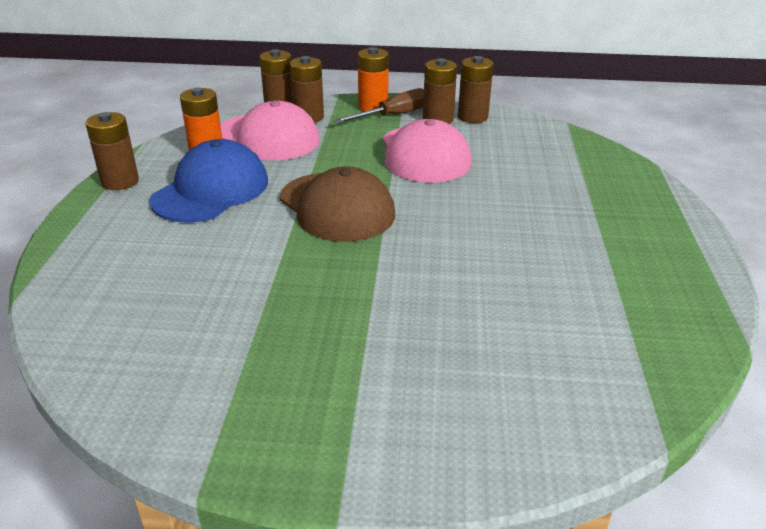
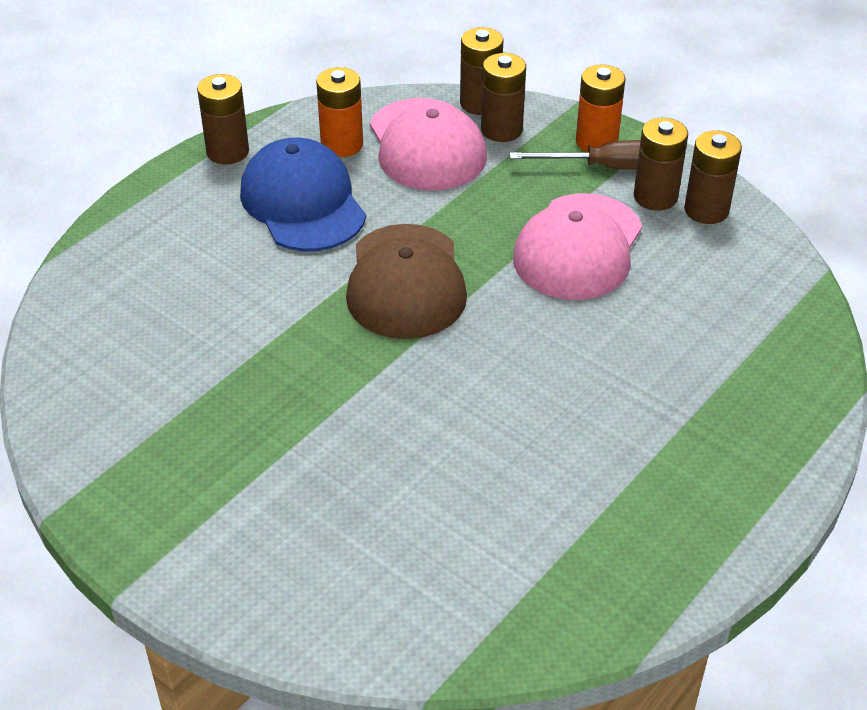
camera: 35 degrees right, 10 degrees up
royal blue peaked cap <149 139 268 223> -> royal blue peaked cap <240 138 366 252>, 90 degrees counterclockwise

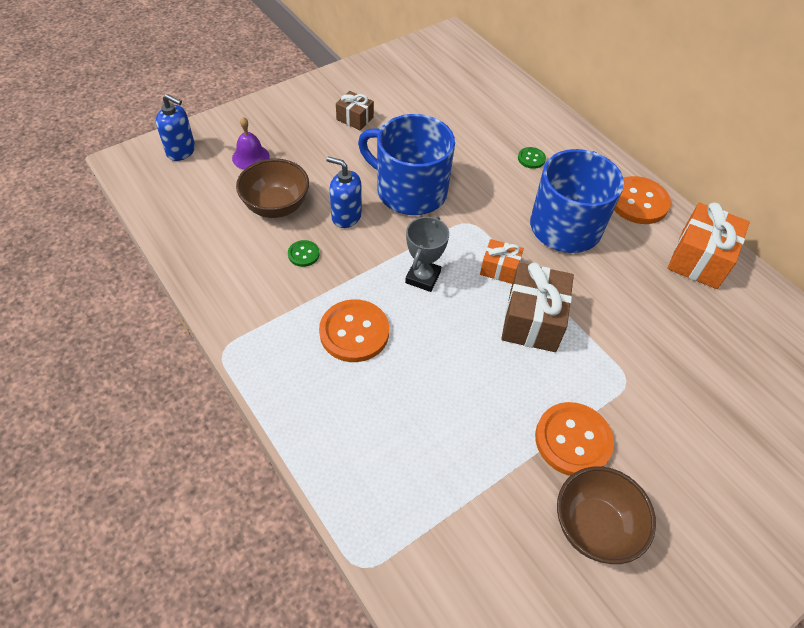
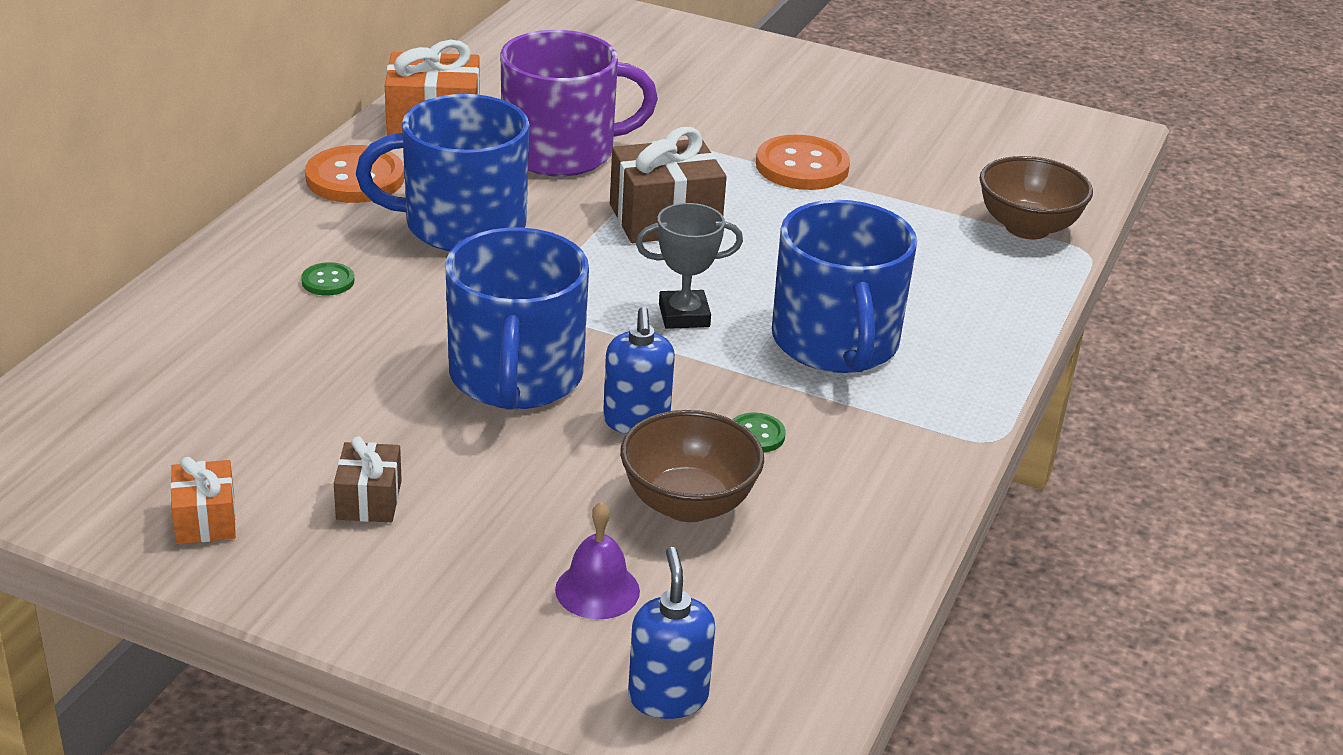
camera: 120 degrees left, 20 degrees down
bright orange button <319 299 389 362> -> royal blue tea mug <772 200 917 373>
bright orange wrapped gift <480 239 524 284> -> bright orange wrapped gift <170 457 236 544>, moved
russet serving bowl <557 466 656 564> -> russet serving bowl <980 156 1093 240>, moved
none -> royal purple tea mug <501 30 658 176>

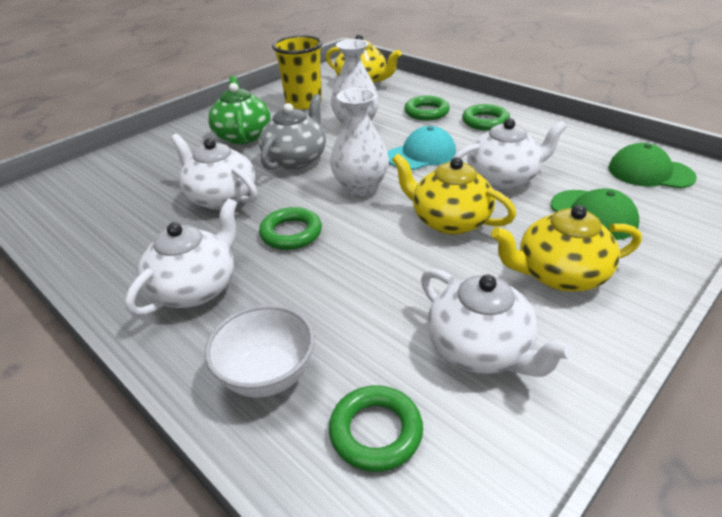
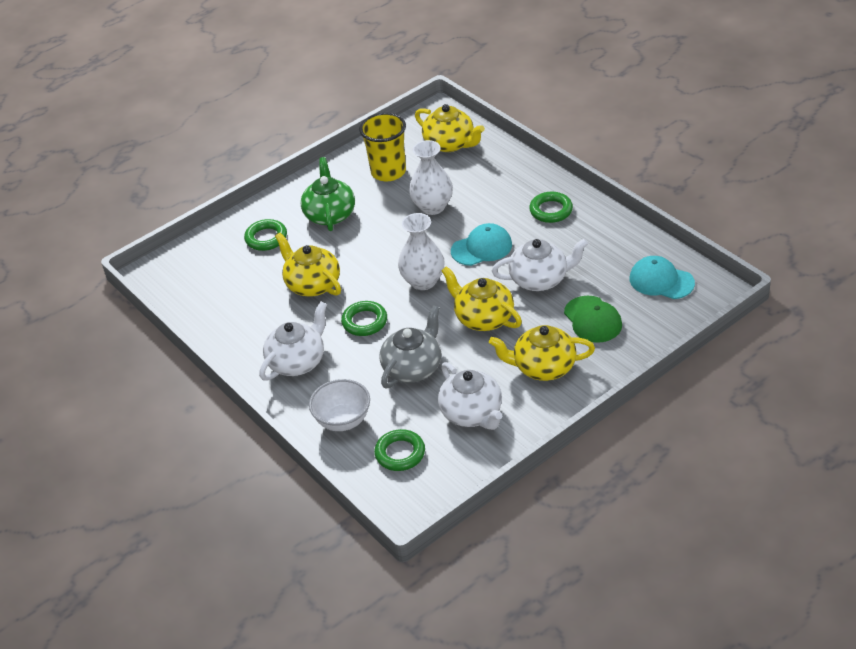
camera: 10 degrees right, 5 degrees up
snow-white tea pot <171 134 258 210> -> yellow tea pot <275 233 341 297>
ash-grey tea pot <259 94 326 170> -> ash-grey tea pot <379 305 441 388>, moved
emerald ring <404 95 450 120> -> emerald ring <244 219 287 251>, moved
emerald peaked cap <609 143 697 189> -> aqua peaked cap <630 256 695 299>

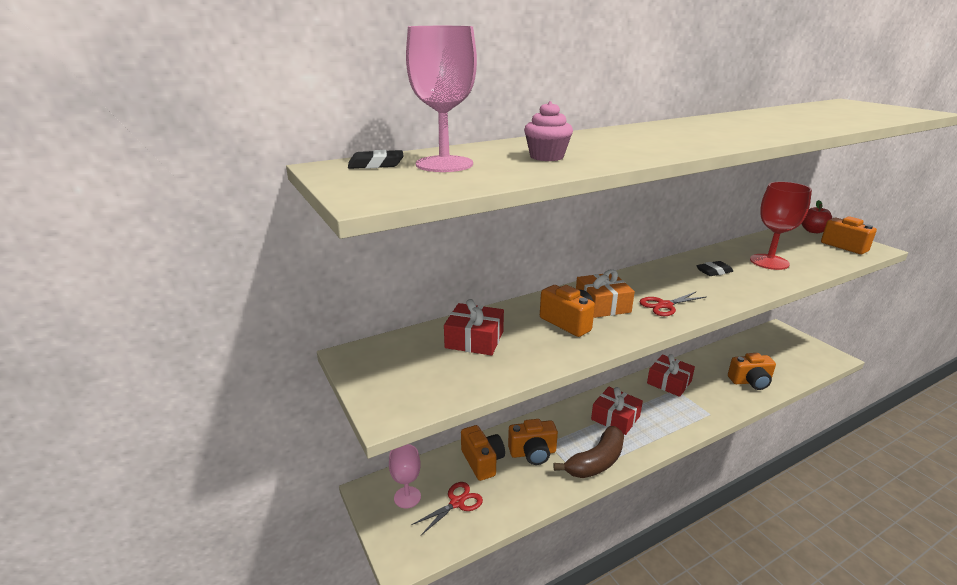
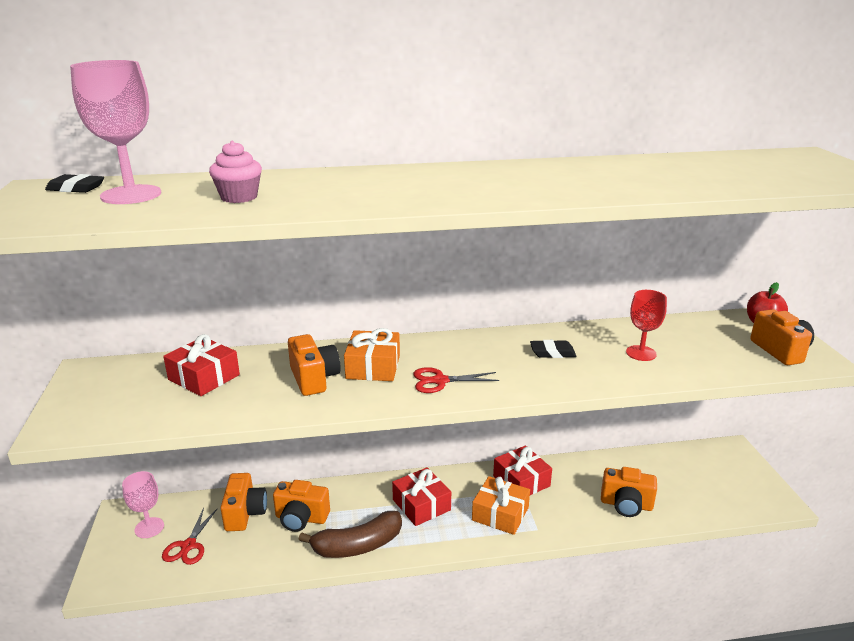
camera: 20 degrees right, 0 degrees up
red pair of scissors <412 482 483 535> -> red pair of scissors <162 508 218 565>, 120 degrees clockwise
red chalice <750 182 812 270> -> red chalice <626 290 667 361>, x0.63
none -> bright orange wrapped gift <472 476 530 535>

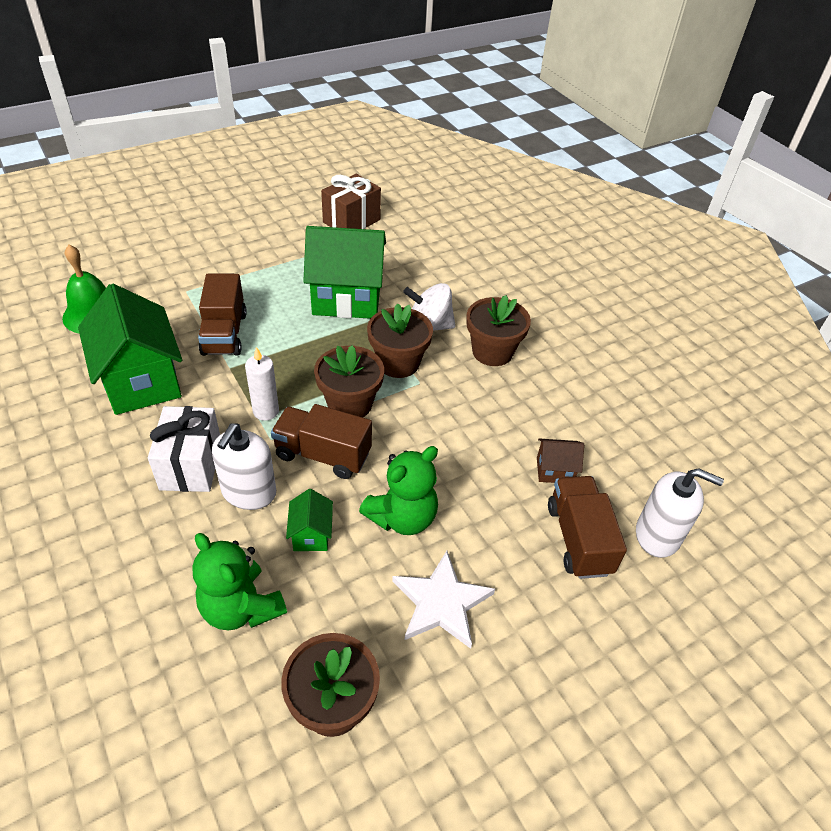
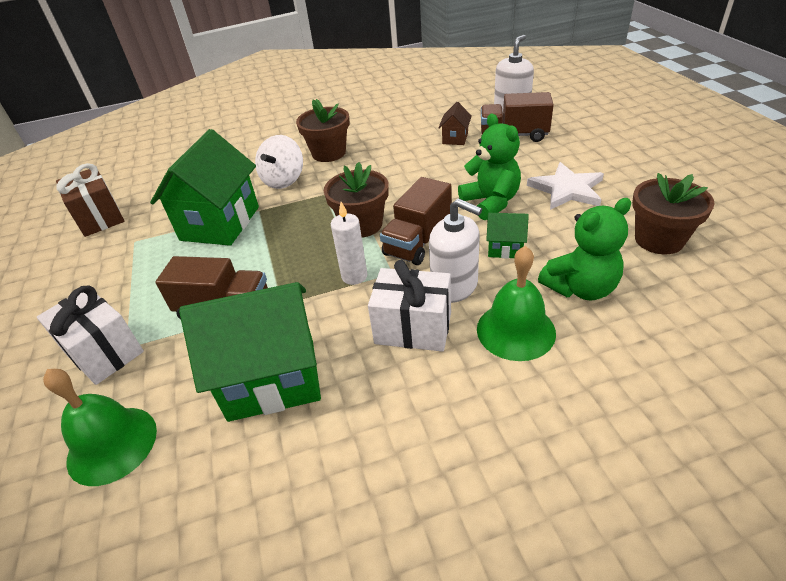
camera: 70 degrees left, 5 degrees down
russet flower pot <367 303 433 378> -> none
none -> snow-white wrapped gift <37 286 144 385>
none -> emerald bell <477 246 556 361>

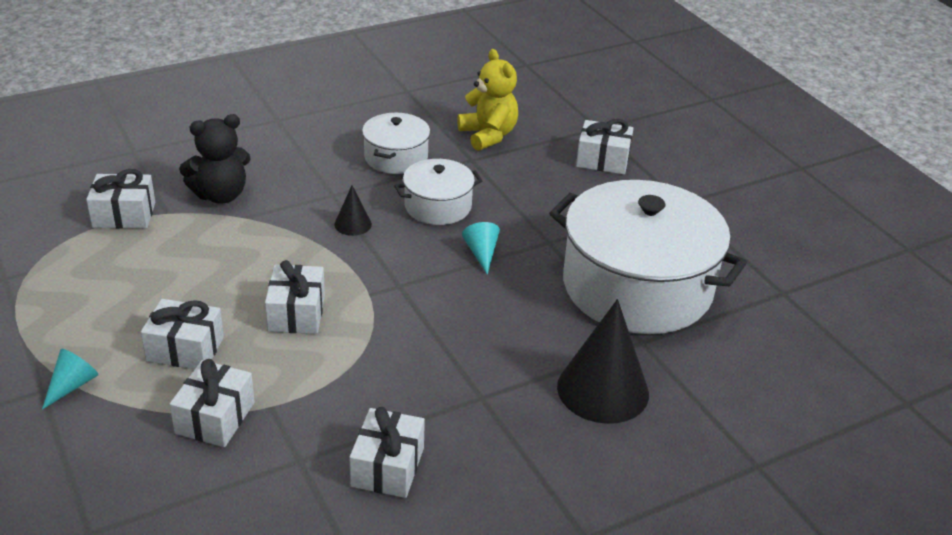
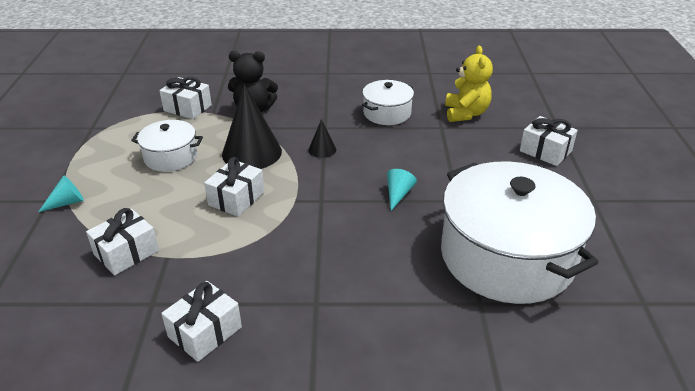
camera: 30 degrees right, 0 degrees up
snow-white wrapped gift <141 299 224 369> -> none
snow-white pot <395 159 482 225> -> snow-white pot <131 120 203 172>, moved
jet-black cone <557 299 649 424> -> jet-black cone <222 84 282 169>, moved

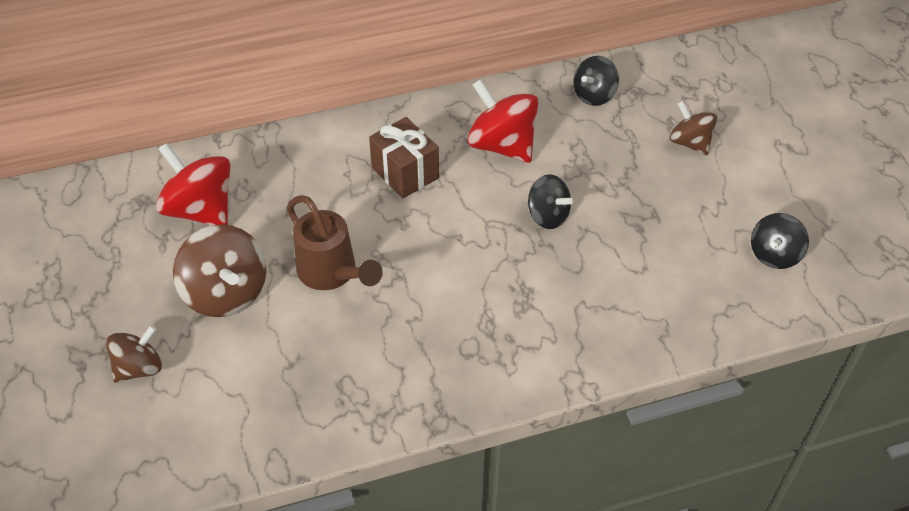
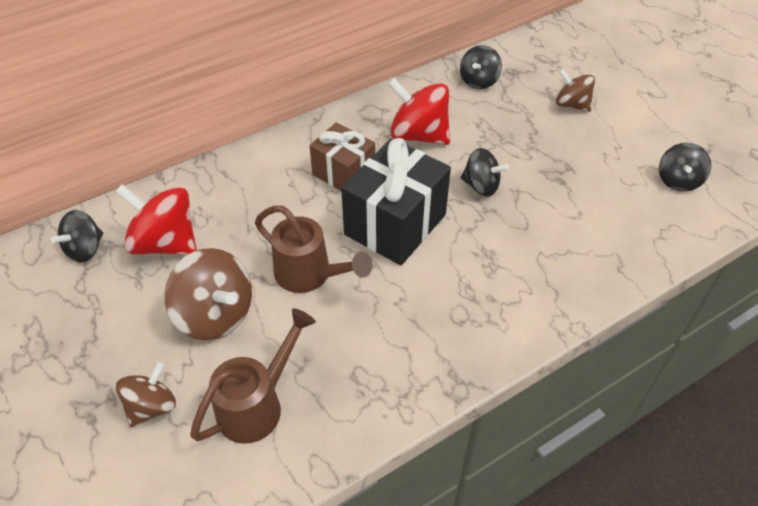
camera: 15 degrees left, 0 degrees up
none -> jet-black toy top <51 210 103 263>
none -> russet watering pot <190 308 316 444>
none -> jet-black wrapped gift <341 138 451 266>

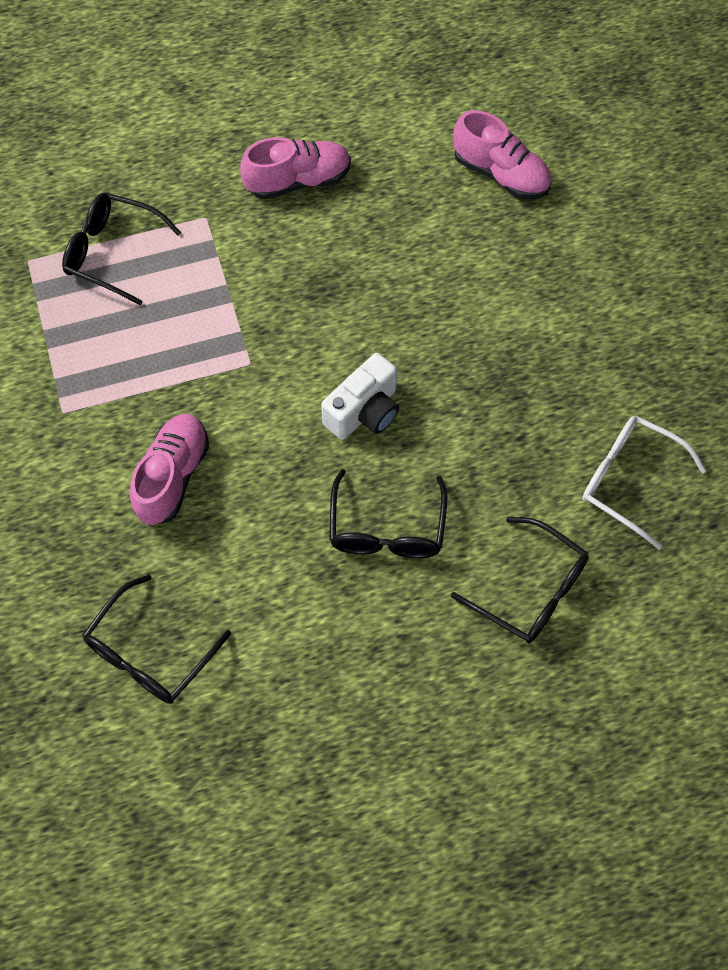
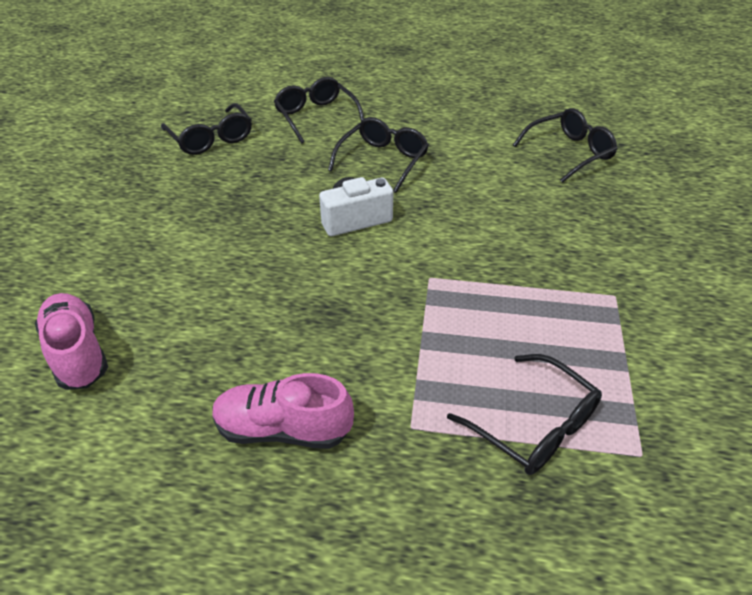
camera: 155 degrees left, 20 degrees down
pink lace-up shoe <130 414 209 525> -> none
snow-white spectacles <582 416 707 549> -> jet-black spectacles <161 103 252 155>

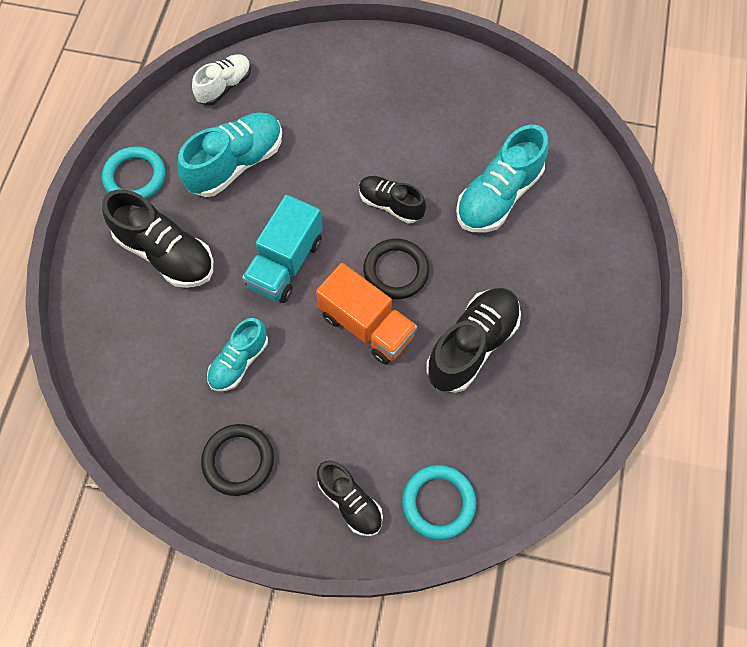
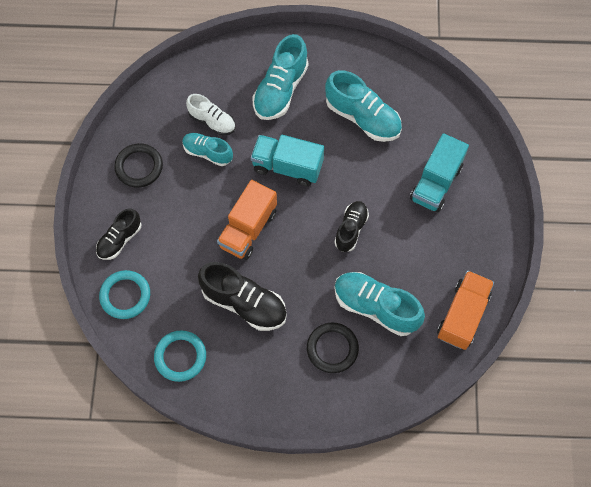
camera: 80 degrees right, 0 degrees up
aqua ring <102 146 165 199> -> aqua ring <154 330 206 382>, moved
jet-black lace-up shoe <102 189 213 288> -> aqua lace-up shoe <252 34 309 120>
snow-white lace-up shoe <192 54 251 105> -> snow-white lace-up shoe <186 94 235 135>, moved
jet-black ring <363 239 429 299> -> jet-black ring <307 323 359 373>, moved
none -> aqua truck <410 133 469 212>
none -> bright orange truck <437 270 494 350>

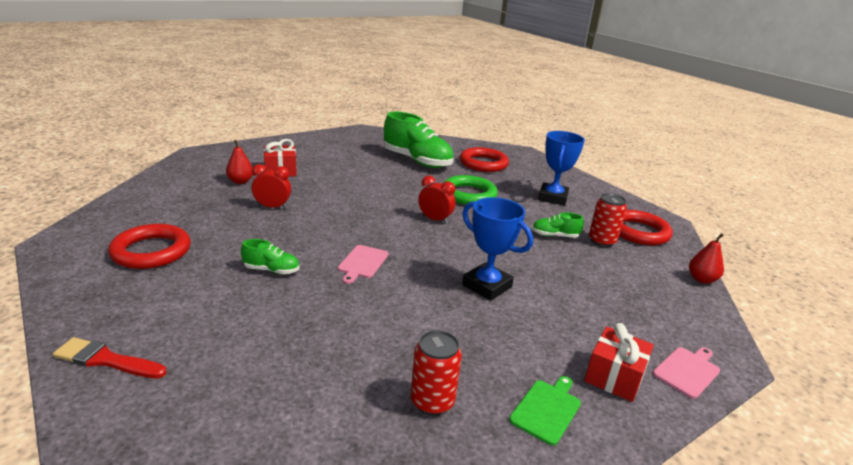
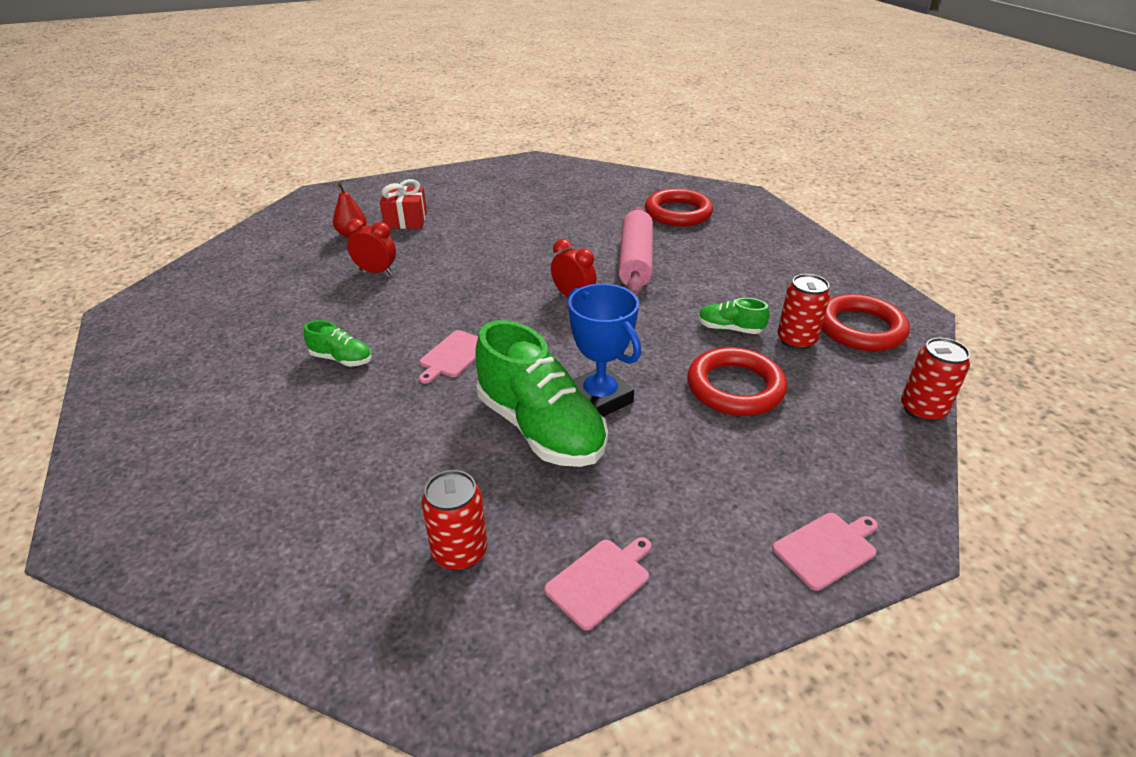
camera: 15 degrees right, 10 degrees up
red paint brush <53 337 167 379> -> none
red ring <108 224 191 269> -> red ring <687 347 787 416>, moved
emerald lace-up shoe <384 112 454 168> -> emerald lace-up shoe <475 320 608 467>, moved
emerald ring <443 175 498 205> -> pink pastry roller <618 206 653 295>
emerald cutting board <509 376 581 446> -> pink cutting board <544 537 651 630>
royal blue trophy <538 131 585 206> -> none
red wrapped gift <584 323 654 402> -> none
red pear <689 233 724 284> -> red can <901 338 970 422>

